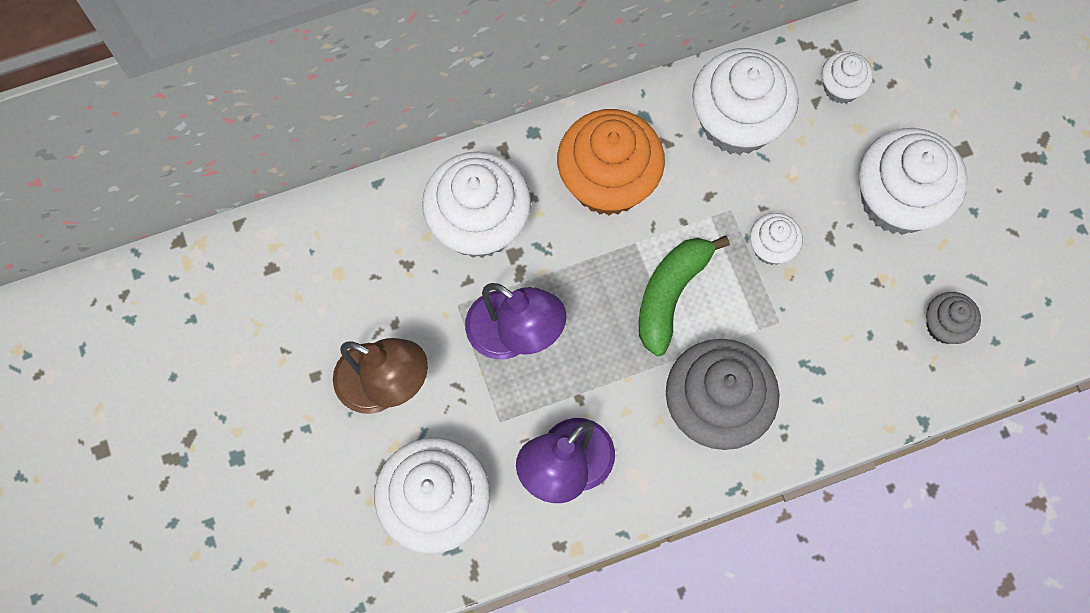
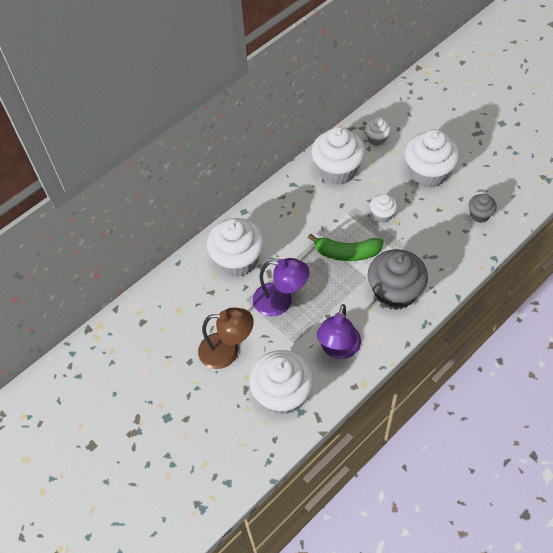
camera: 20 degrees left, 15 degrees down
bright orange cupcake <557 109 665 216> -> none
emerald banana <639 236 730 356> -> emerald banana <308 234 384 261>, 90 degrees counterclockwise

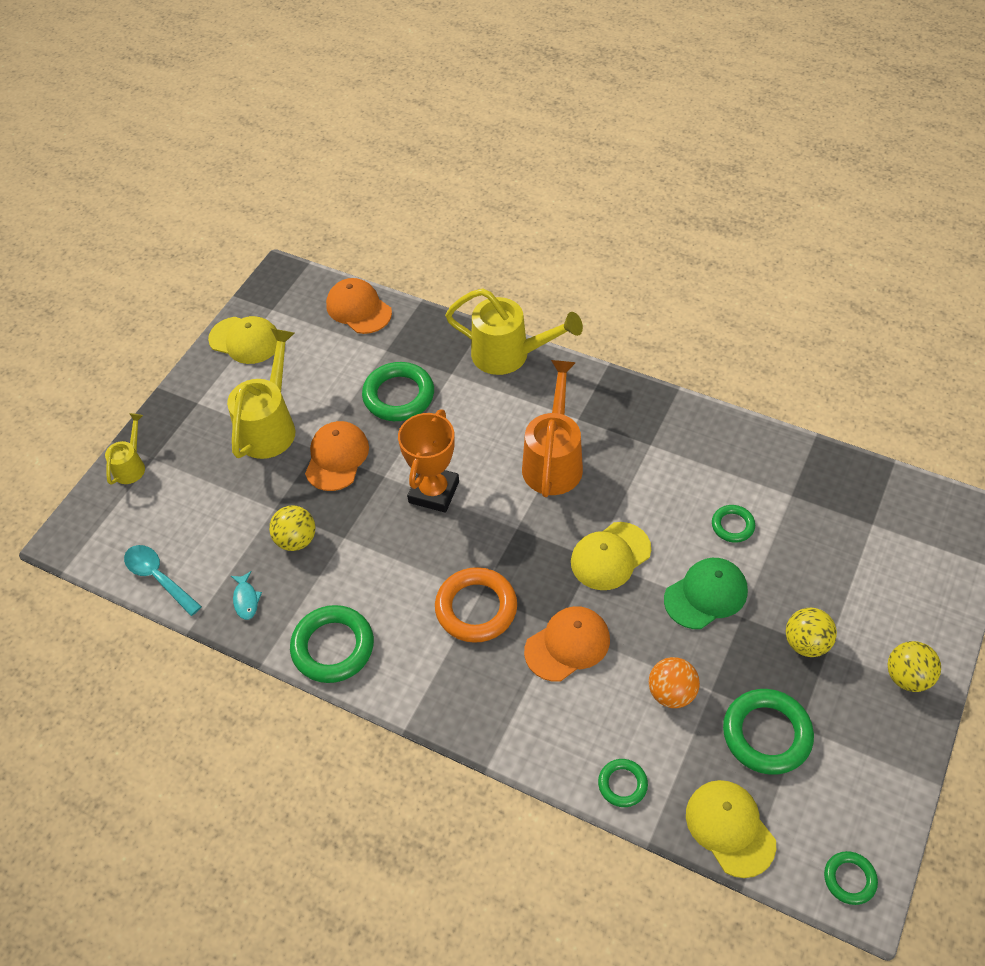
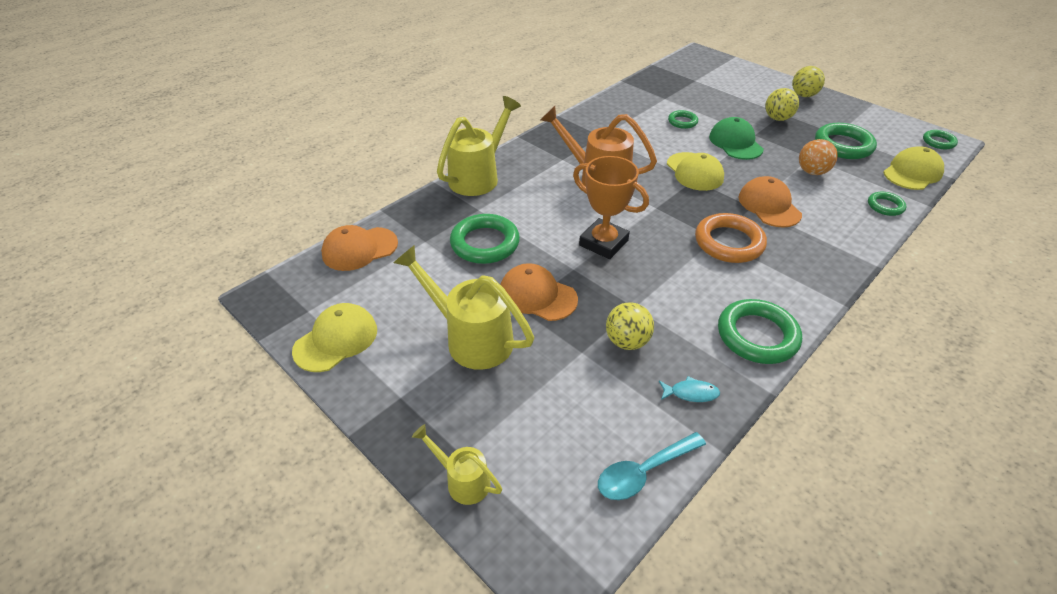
camera: 75 degrees left, 10 degrees down
yellow peaked cap <686 780 776 878> -> yellow peaked cap <883 146 944 190>, 150 degrees clockwise

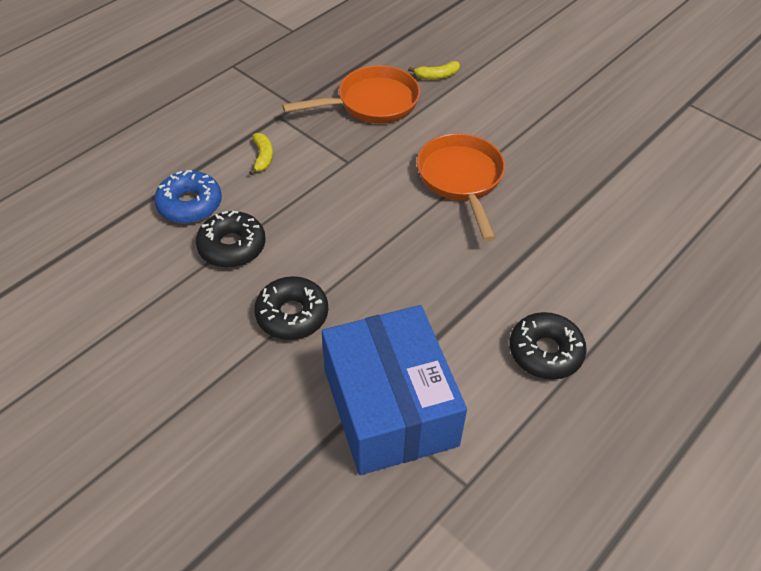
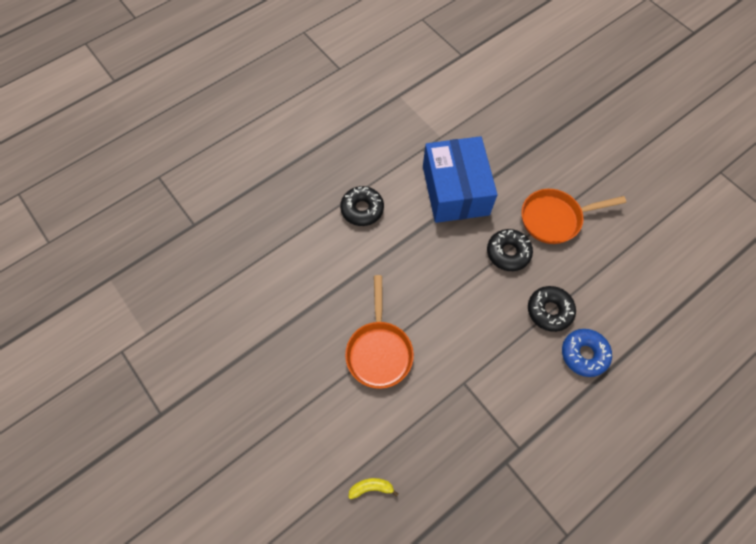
camera: 170 degrees left, 15 degrees up
yellow banana <249 133 273 175> -> none
bright orange skillet <282 65 420 123> -> bright orange skillet <521 189 626 244>, moved

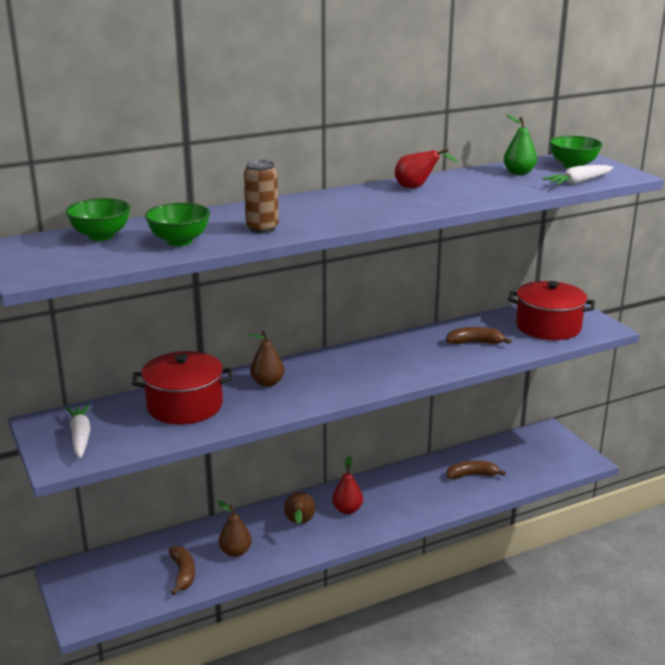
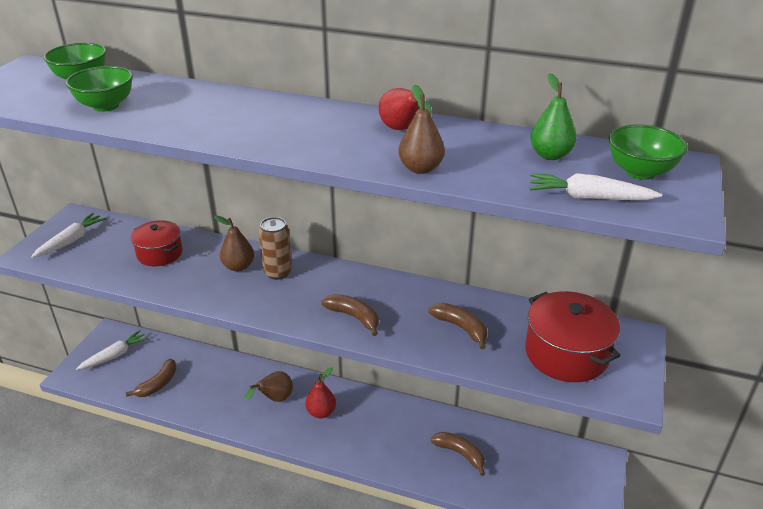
camera: 45 degrees right, 10 degrees up
red pot <132 351 232 424> -> red pot <131 220 183 266>, x0.64
russet pear <218 500 252 557> -> russet pear <398 84 445 174>, moved
russet can <244 160 279 233> -> russet can <259 217 292 280>, moved
none -> snow-white root vegetable <76 330 149 371>
none -> russet banana <321 294 379 336>

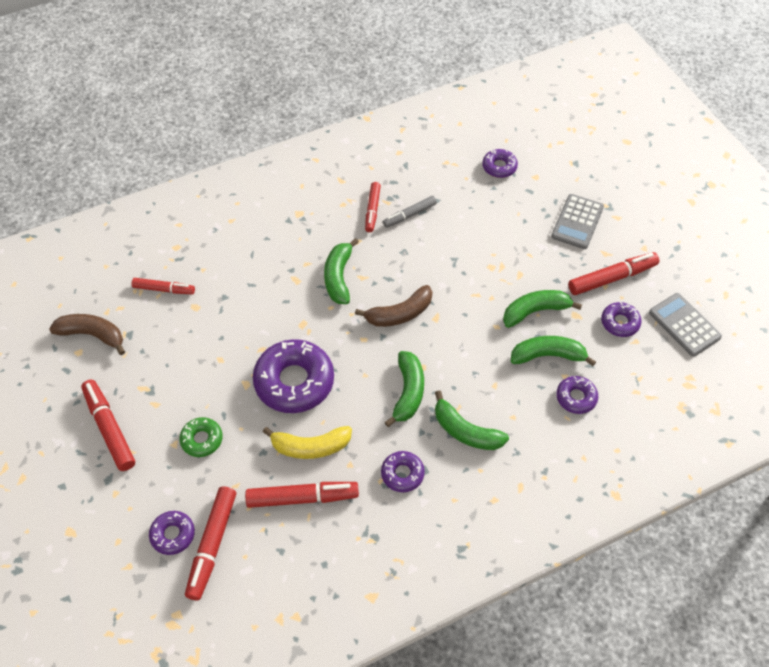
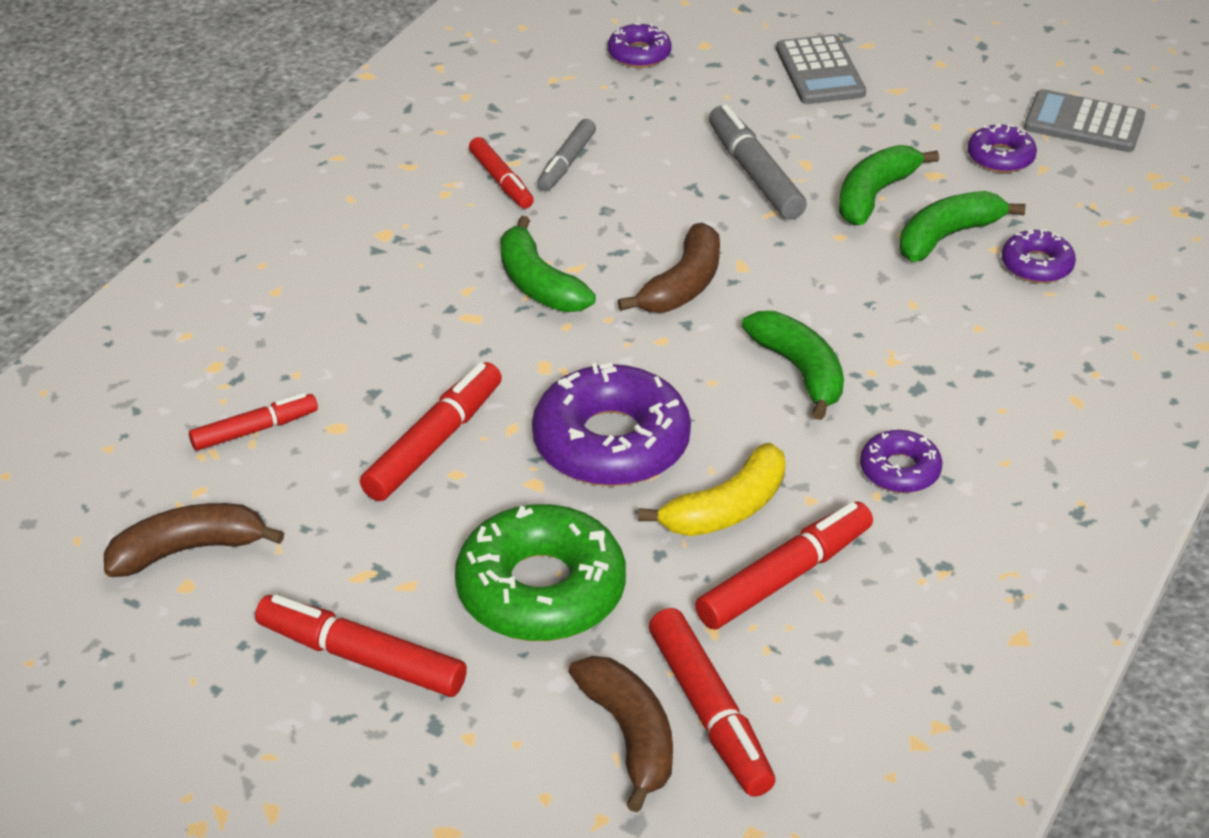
camera: 35 degrees left, 15 degrees down
royal purple doughnut <149 511 195 555> -> russet banana <568 656 673 812>
emerald doughnut <179 417 223 457> -> emerald doughnut <455 504 626 641>, x1.97
emerald banana <435 390 509 450> -> none
red marker <568 252 659 295> -> red marker <360 362 502 501>, moved
none -> ash-grey marker <709 104 807 220>

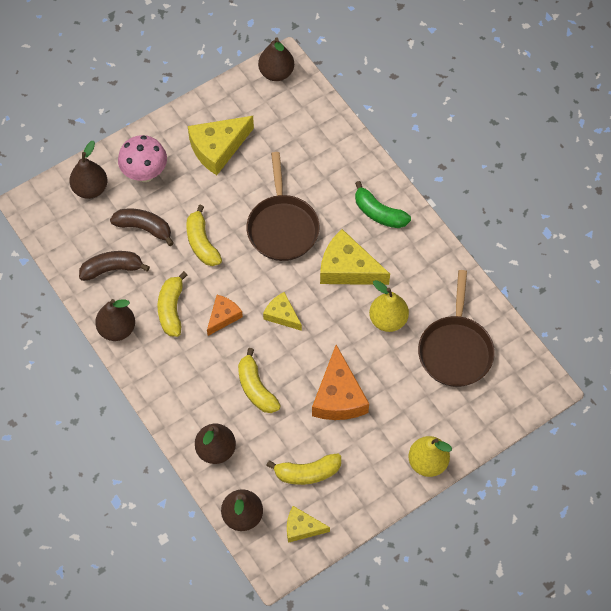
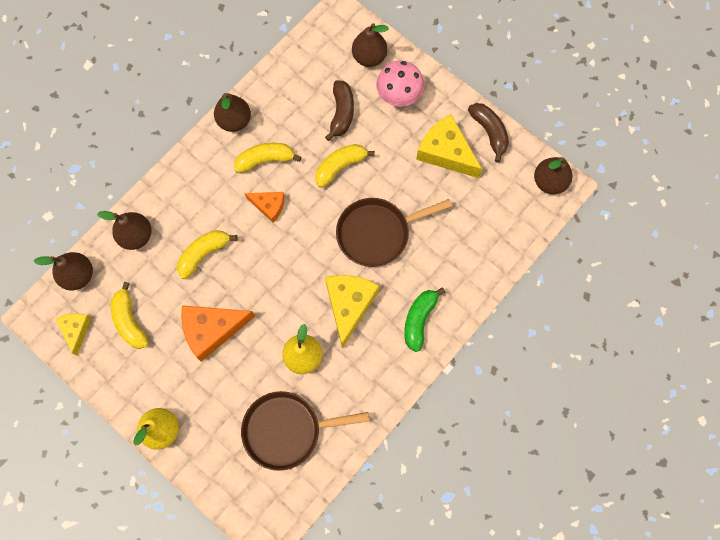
camera: 75 degrees right, 10 degrees up
russet banana <79 251 150 281> -> russet banana <468 103 509 163>, moved
yellow piece of cheese <263 292 302 331> -> none

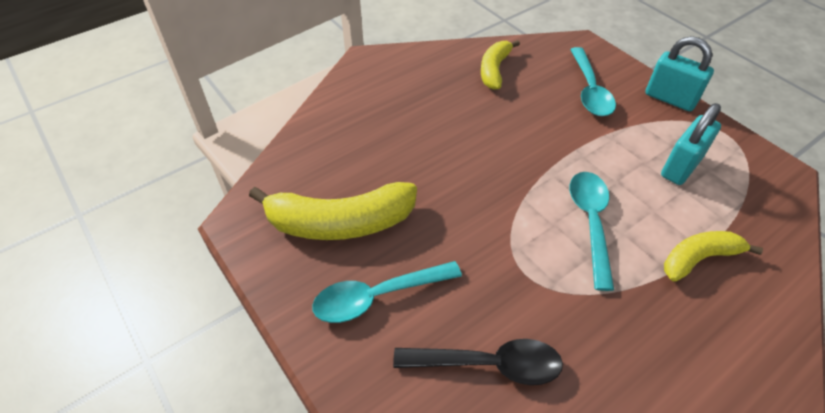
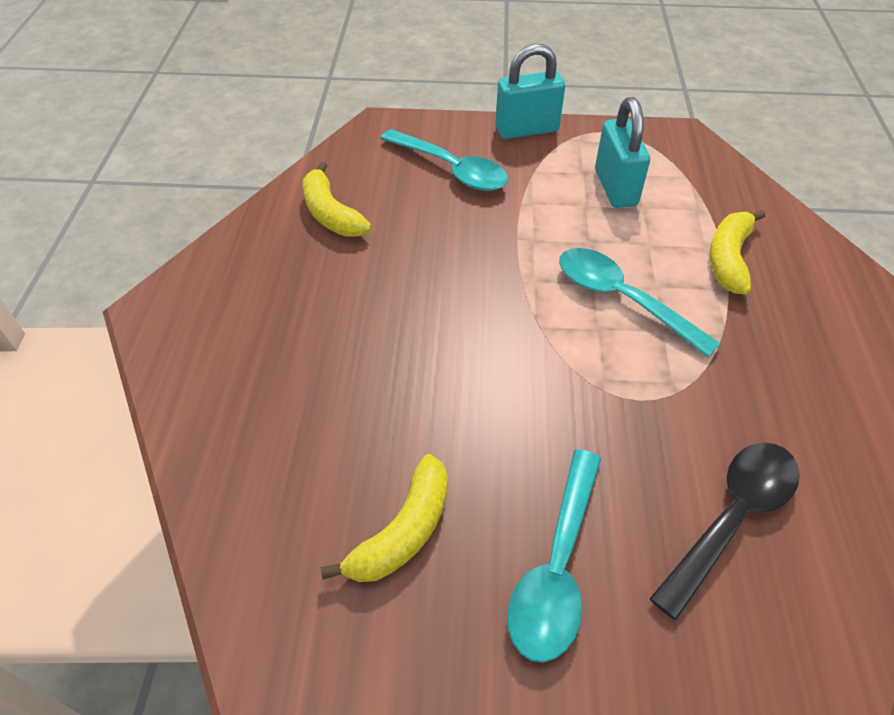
camera: 50 degrees left, 0 degrees up
yellow banana <249 182 417 240> -> yellow banana <321 454 448 582>, x0.60

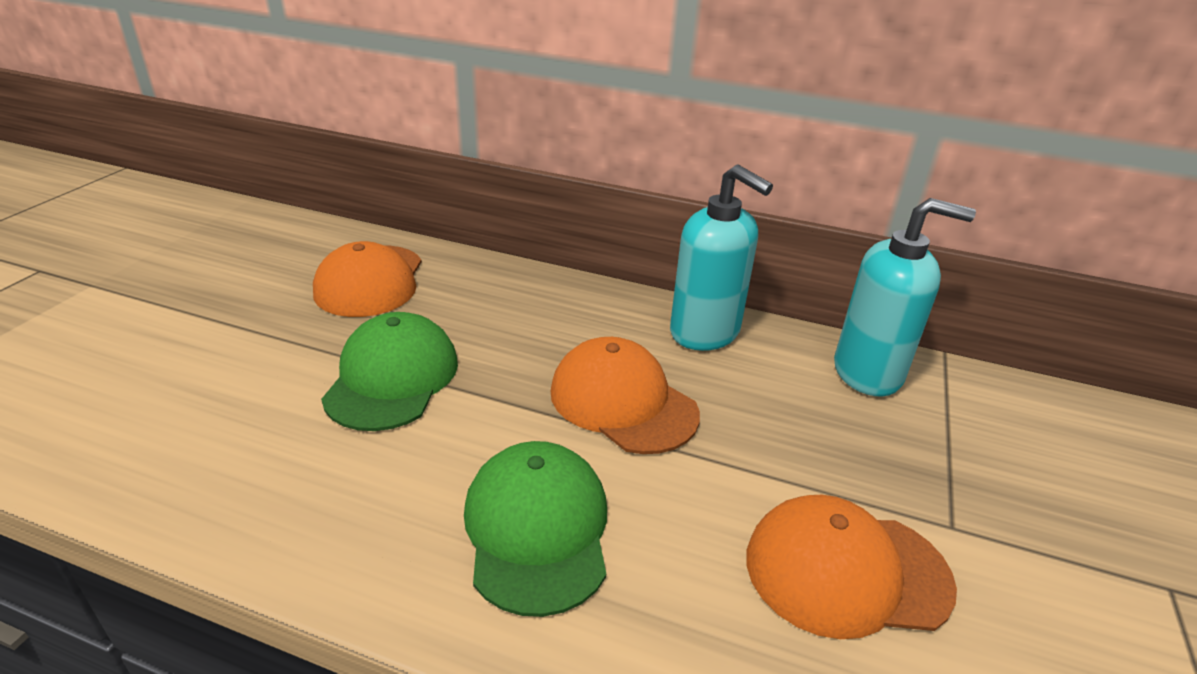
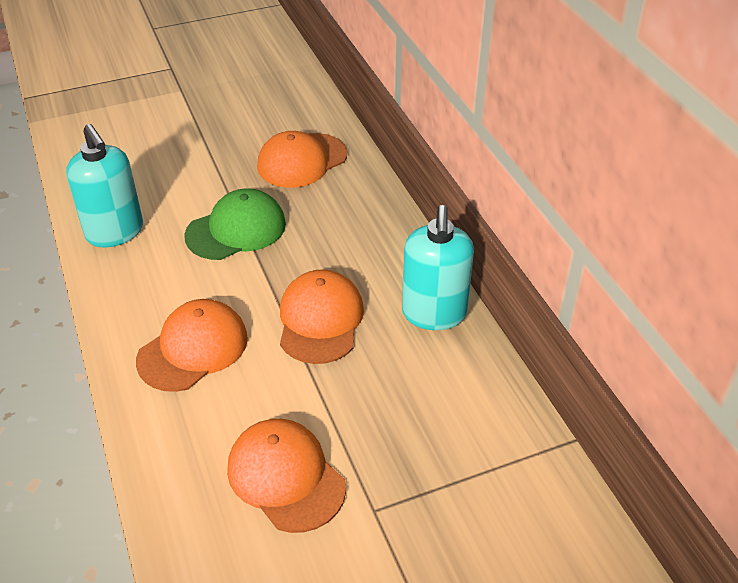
camera: 50 degrees right, 10 degrees up
emerald peaked cap <464 441 607 617> -> bright orange peaked cap <136 299 248 392>
aqua soap pump <834 198 976 397> -> aqua soap pump <66 124 143 248>, moved

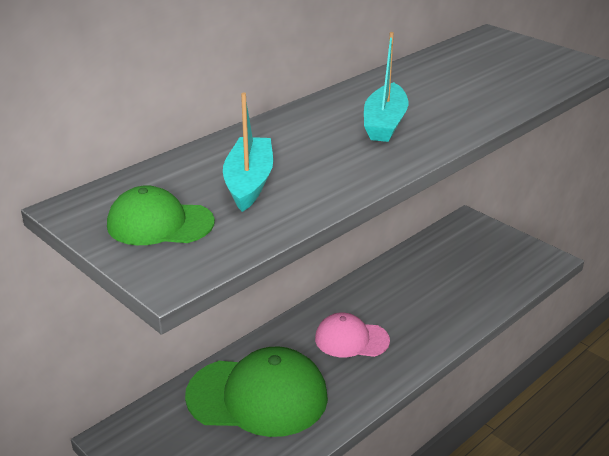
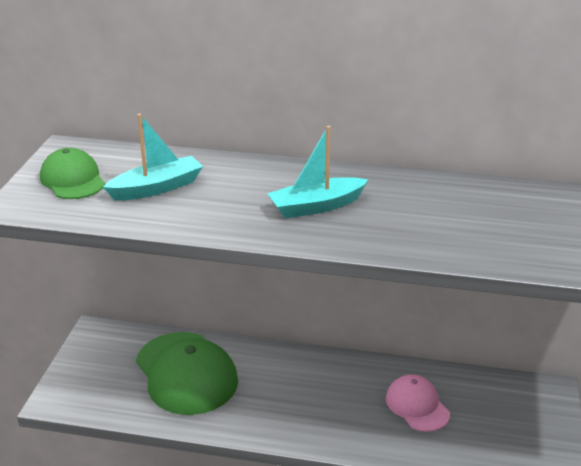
camera: 55 degrees right, 0 degrees up
pink peaked cap <315 313 390 357> -> pink peaked cap <386 374 450 432>, moved

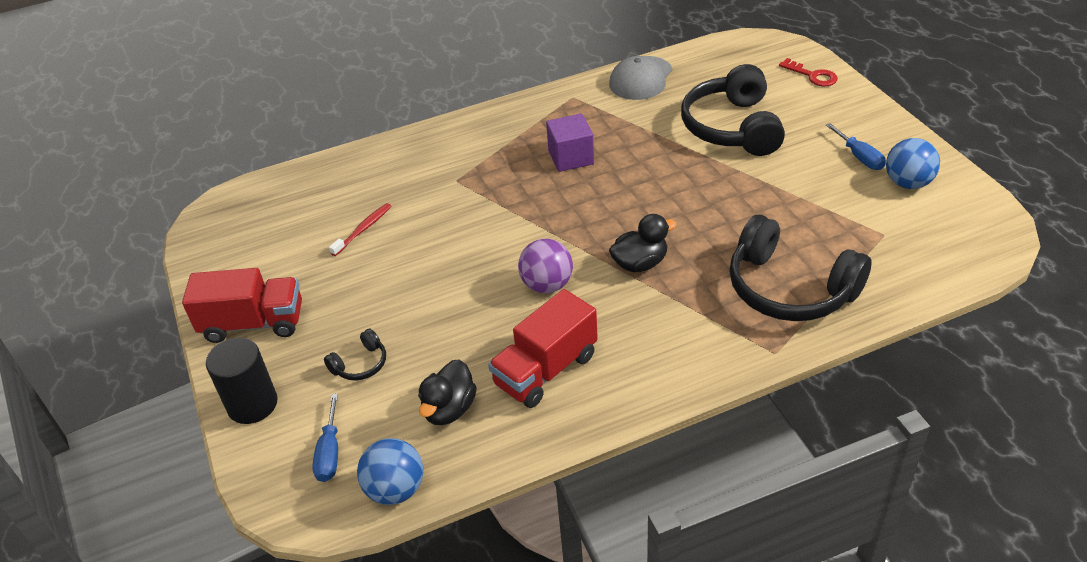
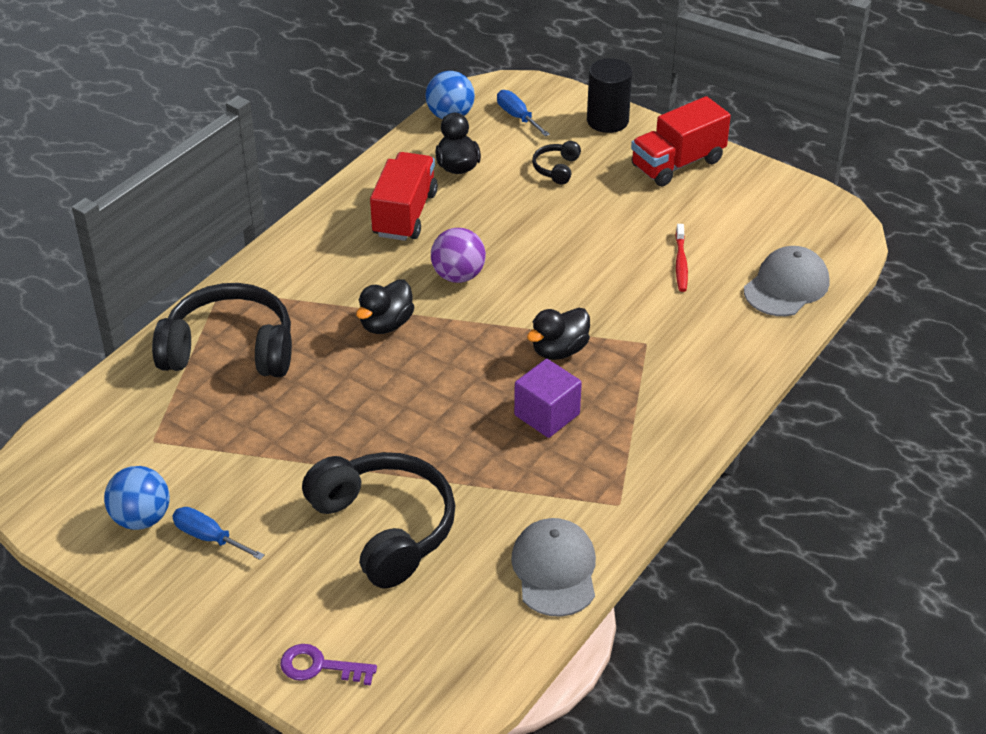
camera: 145 degrees right, 0 degrees up
red latchkey <779 58 838 86> -> royal purple latchkey <280 644 377 685>
none -> jet-black rubber duck <527 308 590 360>
none -> ash-grey peaked cap <744 246 829 316>

